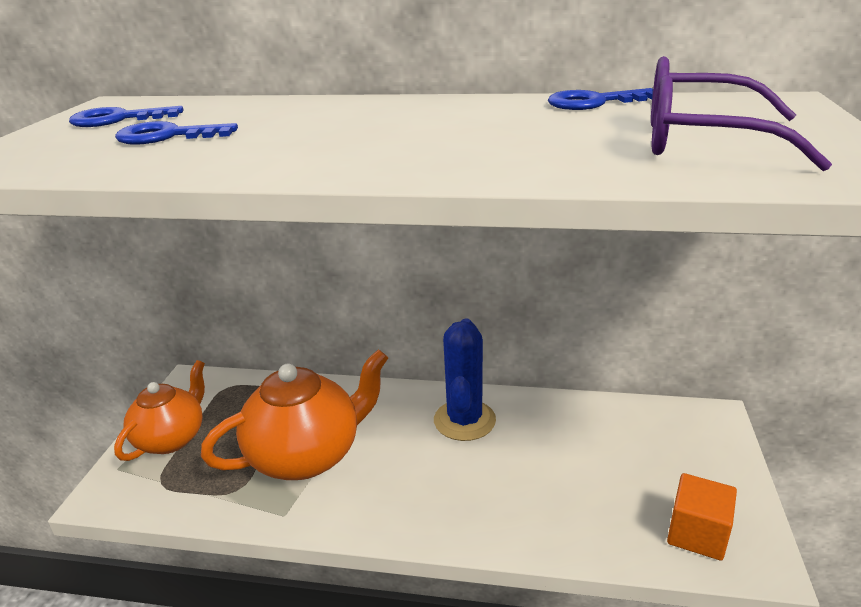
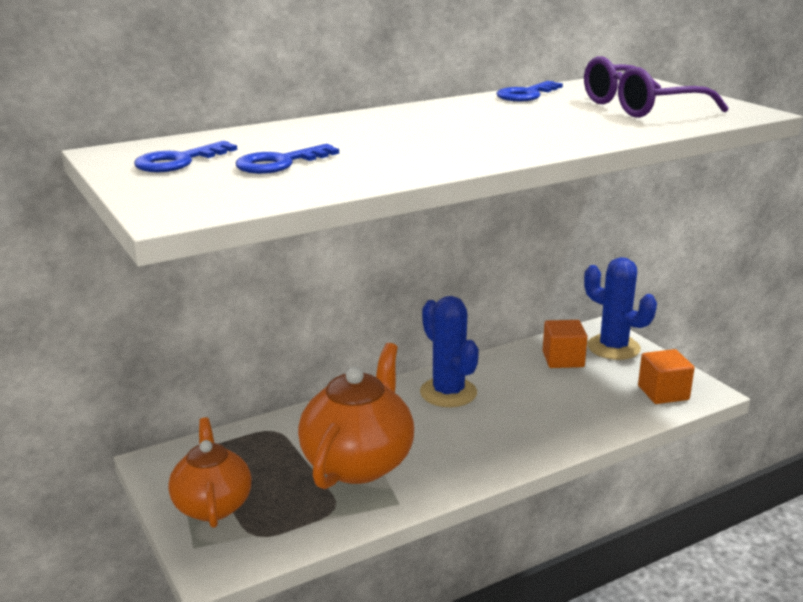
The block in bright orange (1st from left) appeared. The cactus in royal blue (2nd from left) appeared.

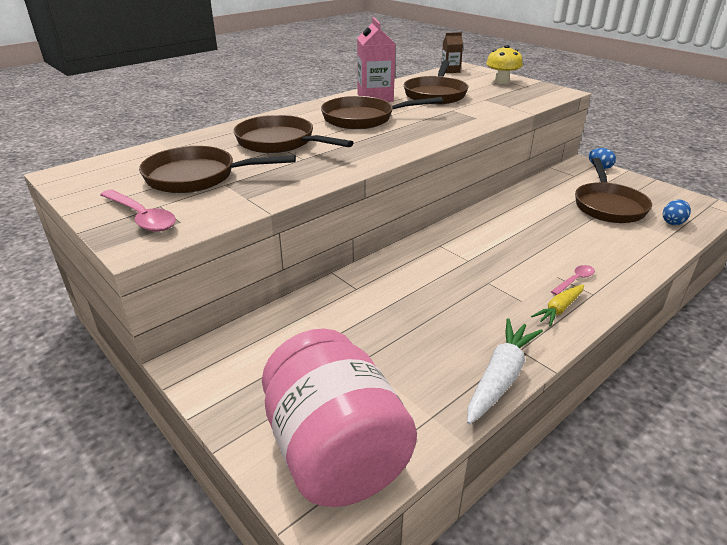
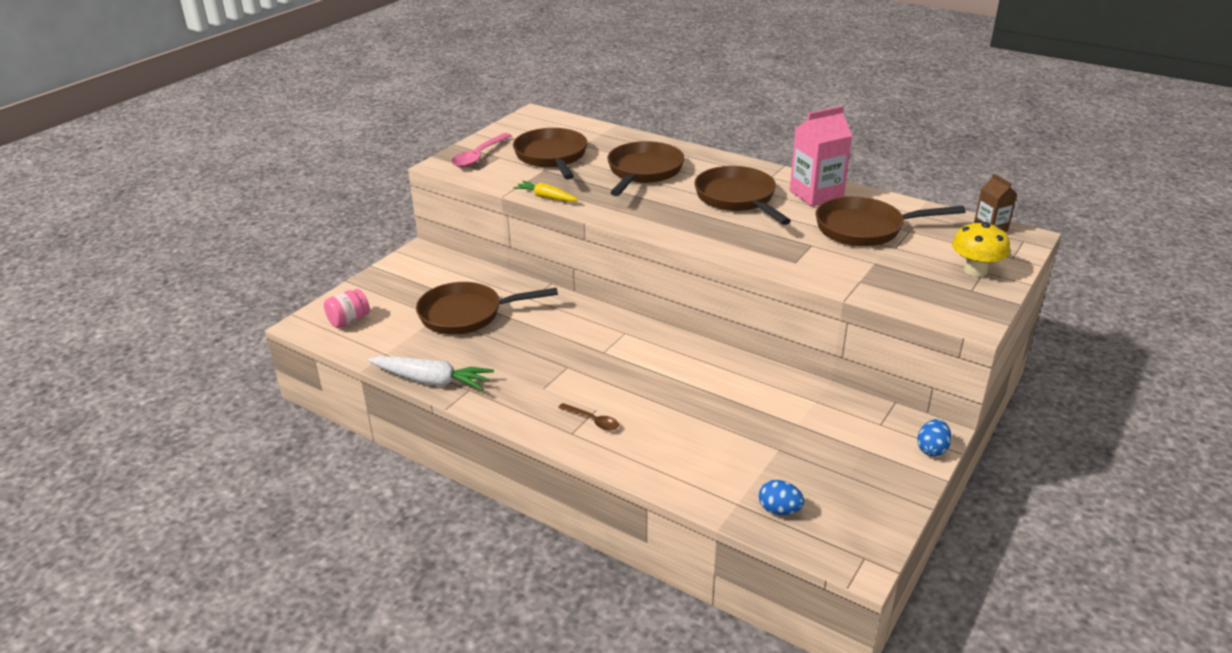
The root vegetable in bright yellow moved. The skillet in dark brown (5th from left in the first image) moved. The tablespoon in rose-pink (2nd from left) became the tablespoon in dark brown. The jam jar in rose-pink changed to 0.41 times the size.

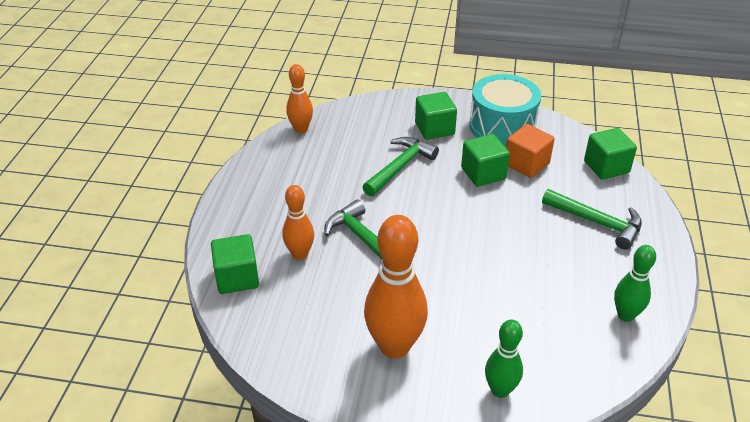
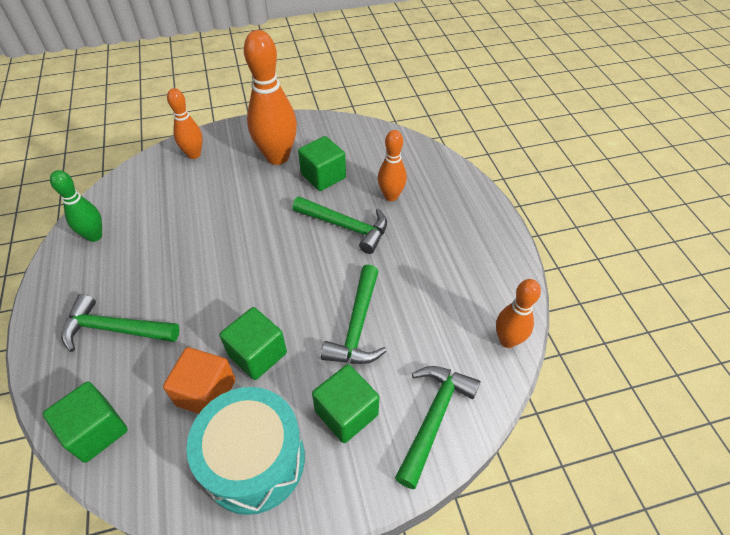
The hammer in green (4th from left) appeared. The block in green (1st from left in the first image) moved. The bowling pin in green (1st from left) became the bowling pin in bright orange (1st from left).

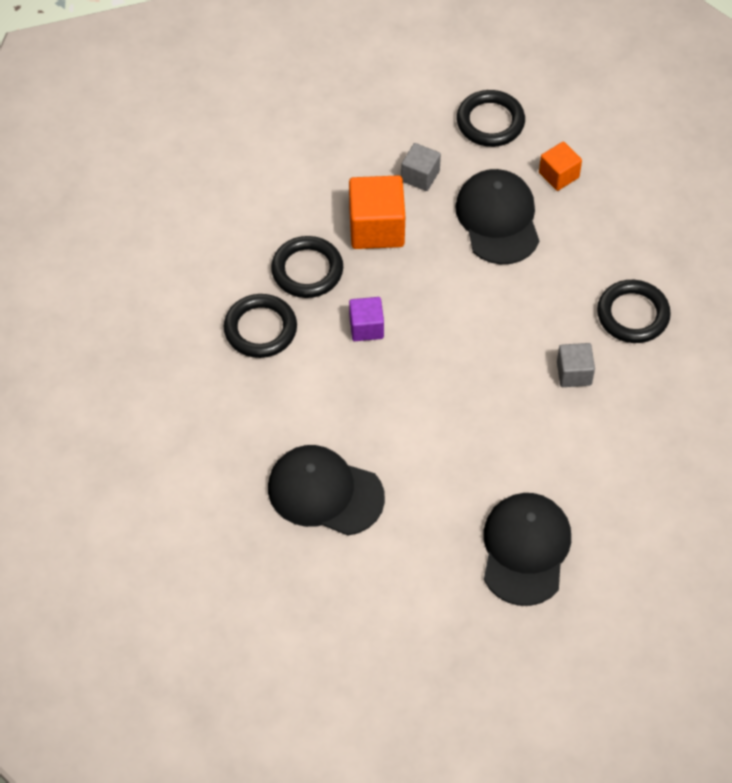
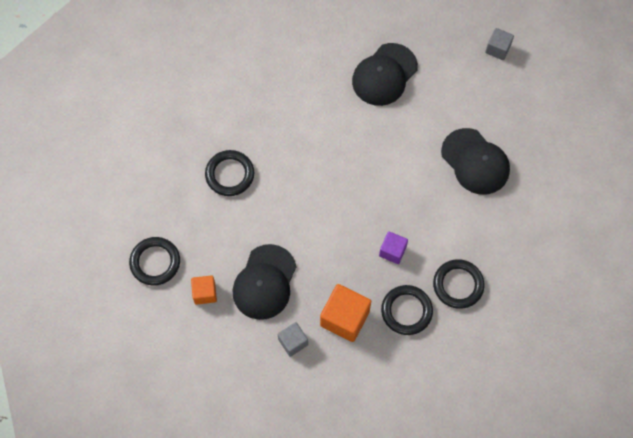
The torus in ebony (3rd from left in the first image) moved. The block in ash-grey (2nd from left) moved.

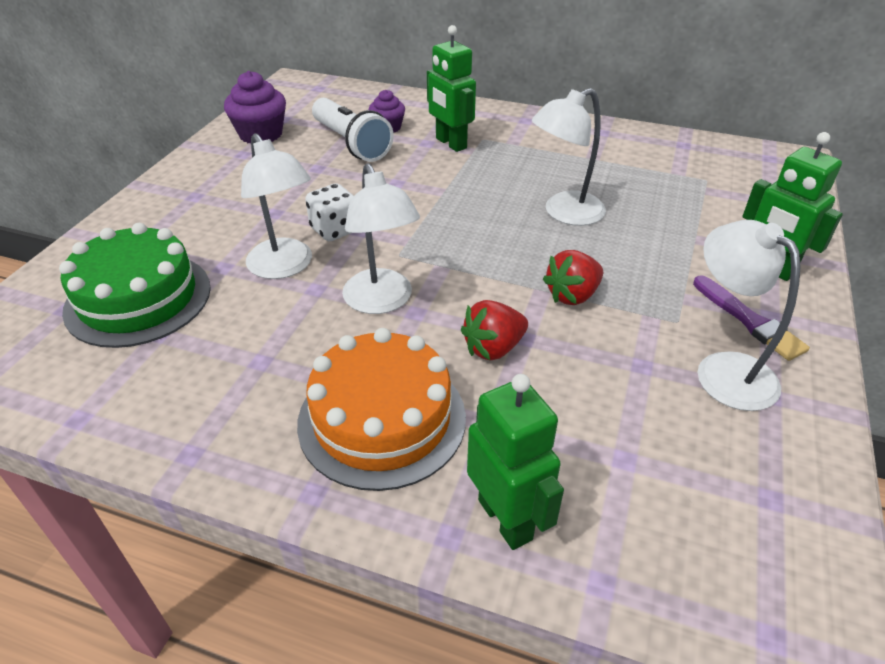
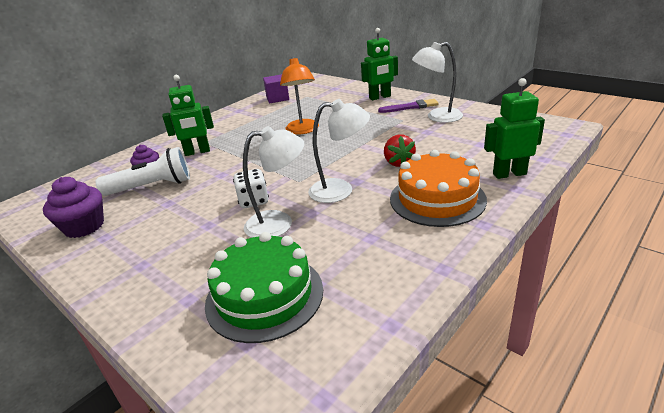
The berry in crimson (2nd from left) disappeared. The block in violet appeared. The desk lamp in white (3rd from left) became the desk lamp in bright orange.

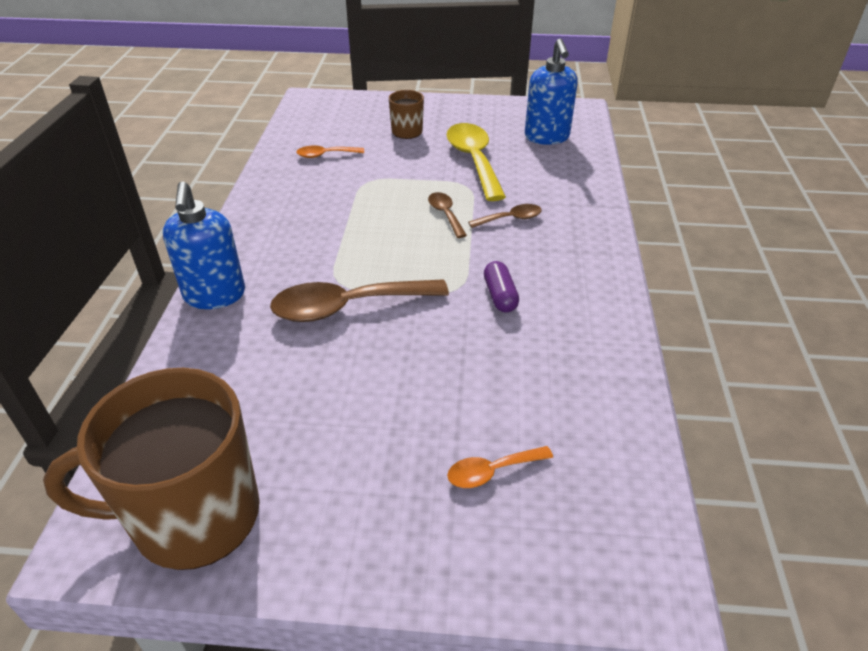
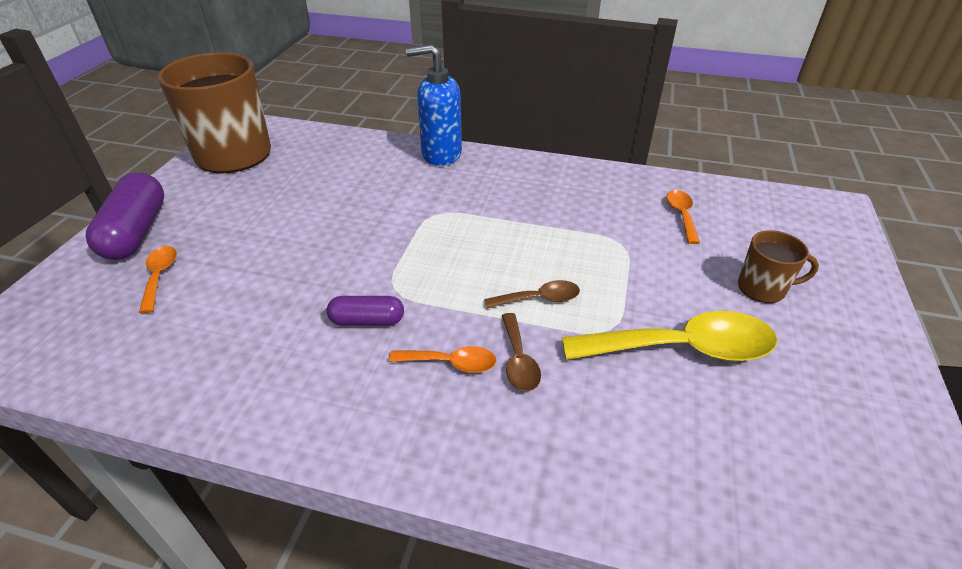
The tablespoon in dark brown (1st from left) disappeared. The pump bottle in royal blue (2nd from left) disappeared. The pill in violet (1st from left) appeared. The tablespoon in bright orange (2nd from left) appeared.

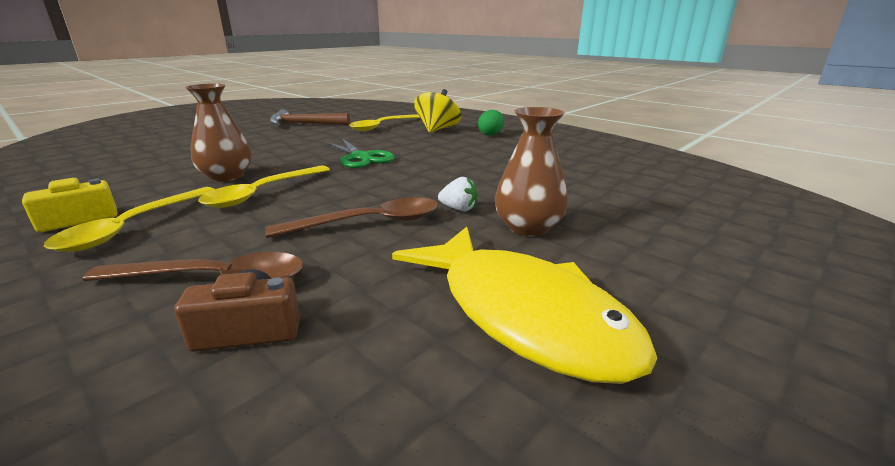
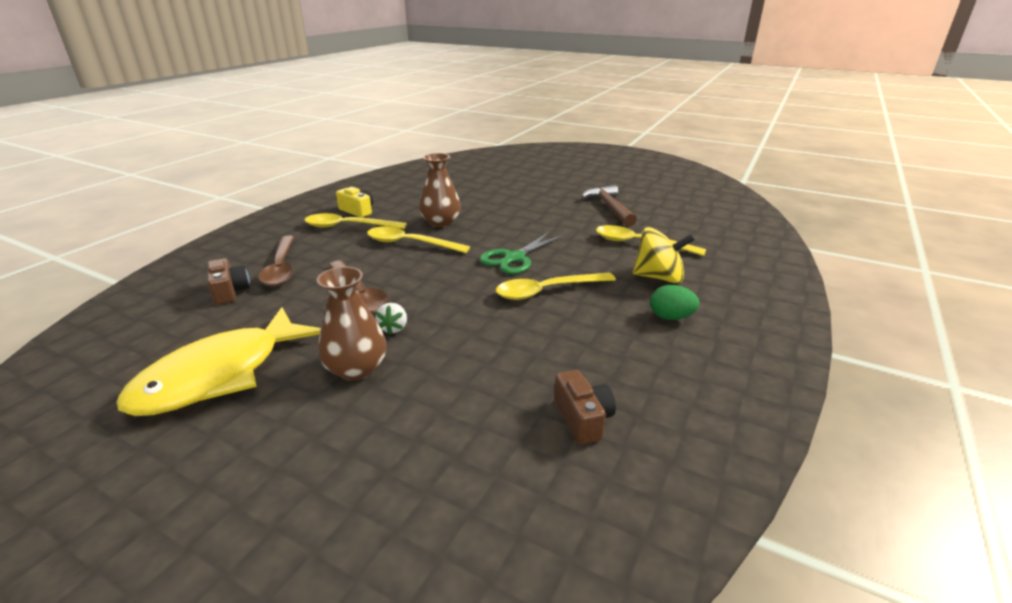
The tablespoon in bright yellow (3rd from left) appeared. The photo camera in dark brown (2nd from left) appeared.

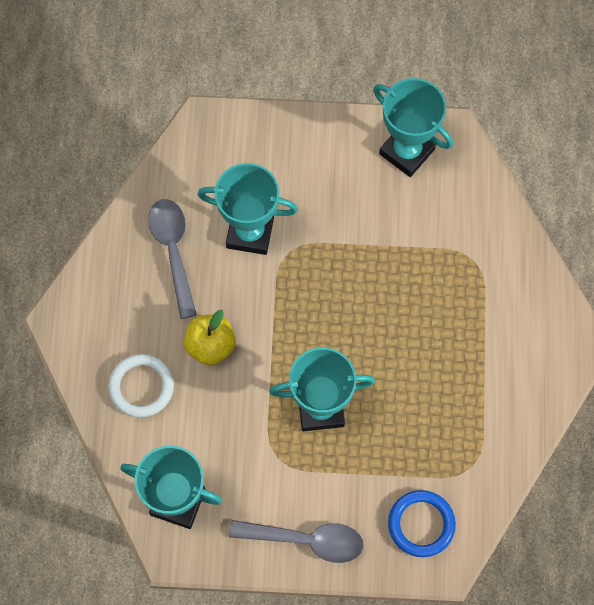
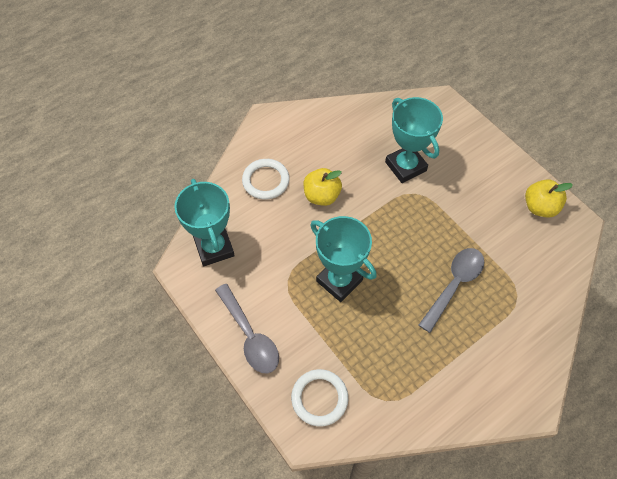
The tablespoon in ash-grey (1st from left in the first image) moved. The trophy in teal (4th from left) was replaced by the toy apple in bright yellow (2nd from left). The torus in royal blue became the torus in white (2nd from left).

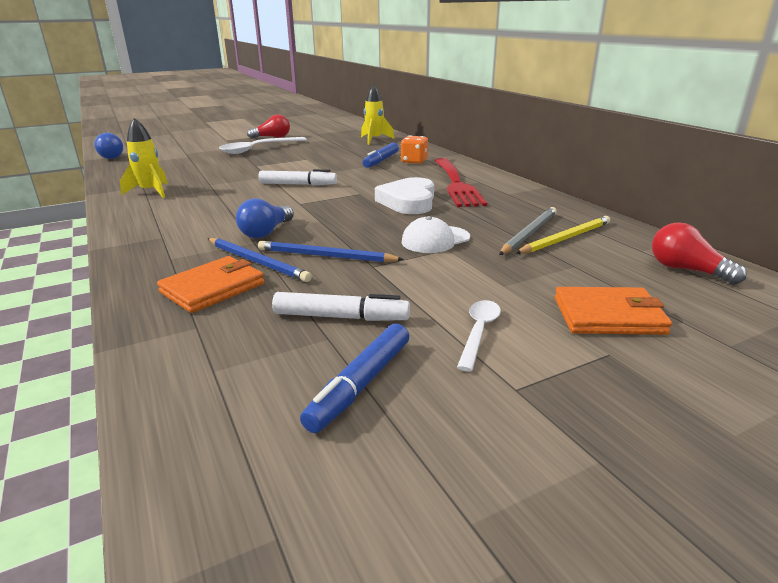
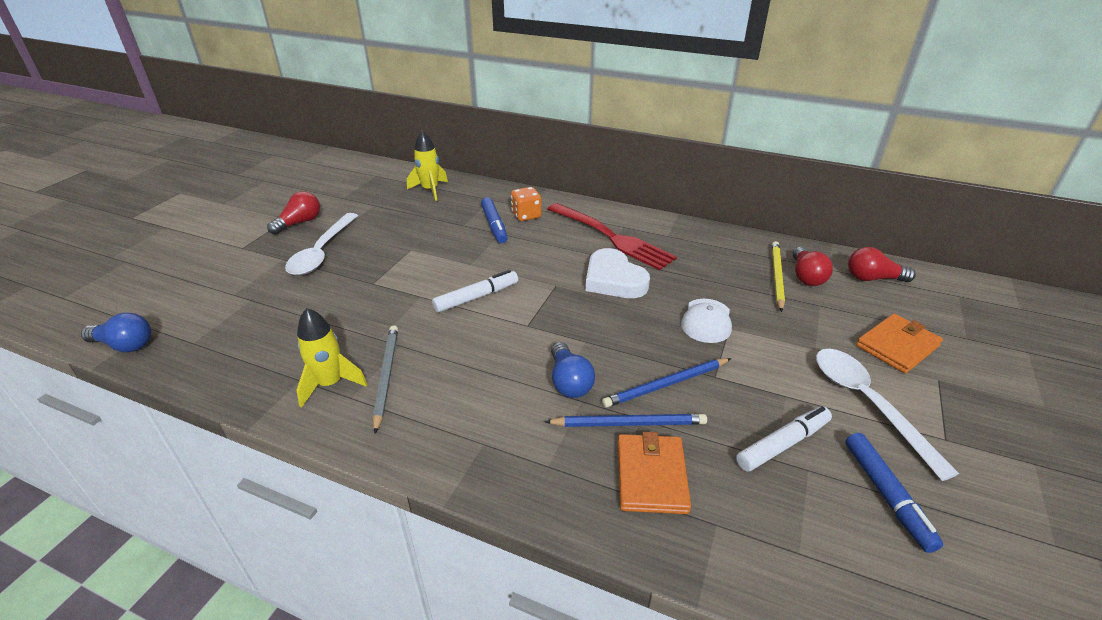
The lightbulb in crimson (2nd from left) appeared. The wooden pencil in ash-grey moved. The tablespoon in white (2nd from left) changed to 1.81 times the size.

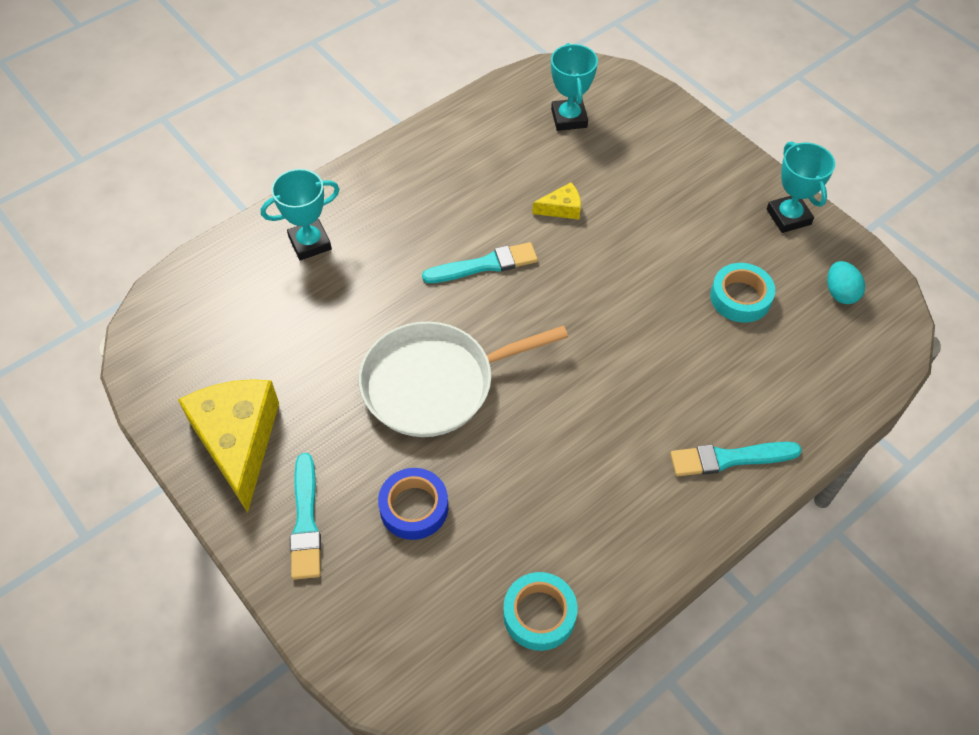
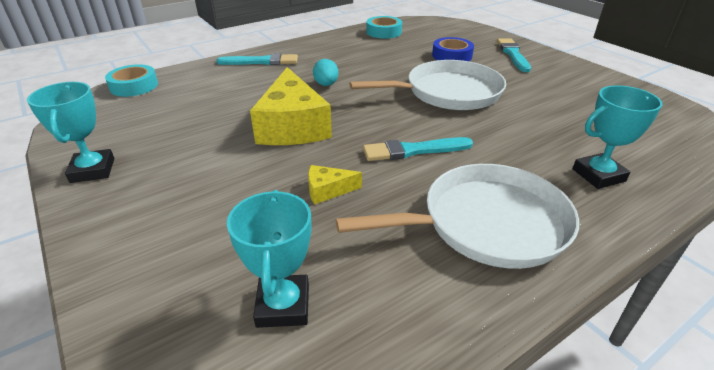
The skillet in white (2nd from left) appeared. The piece of cheese in bright yellow (1st from left) moved. The roll of tape in teal (2nd from left in the first image) moved. The egg in teal moved.

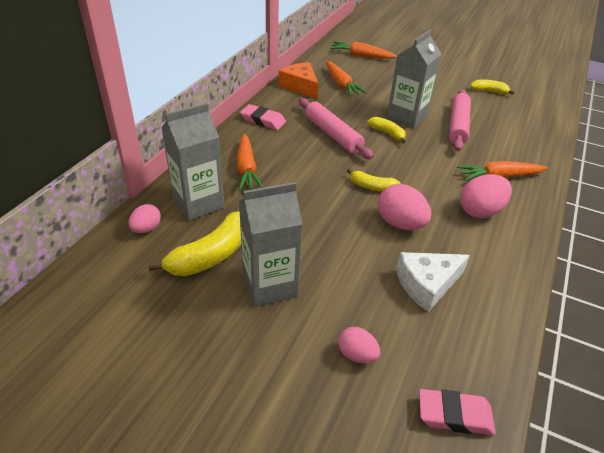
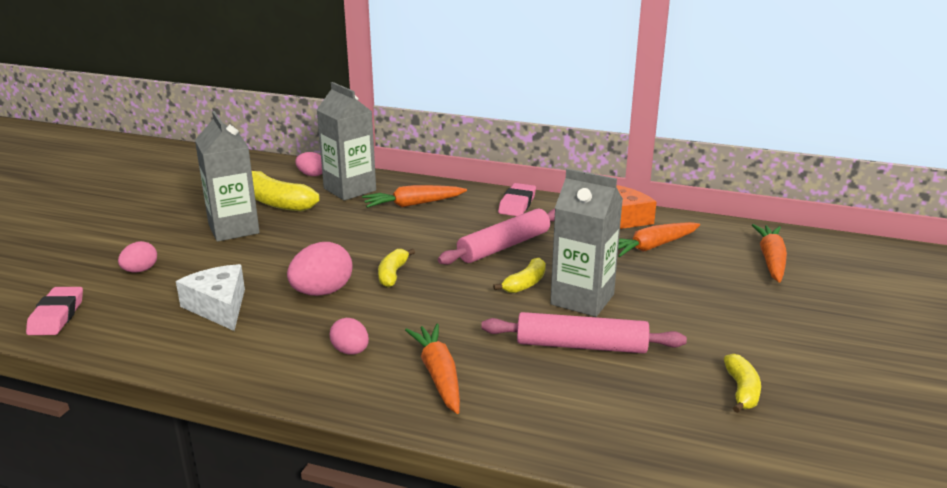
The egg in rose-pink (4th from left) changed to 0.60 times the size.

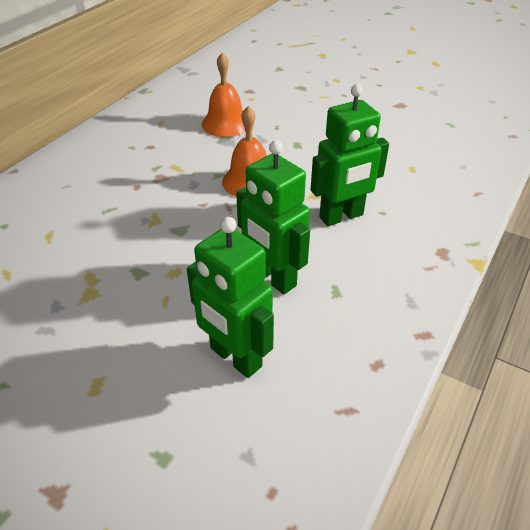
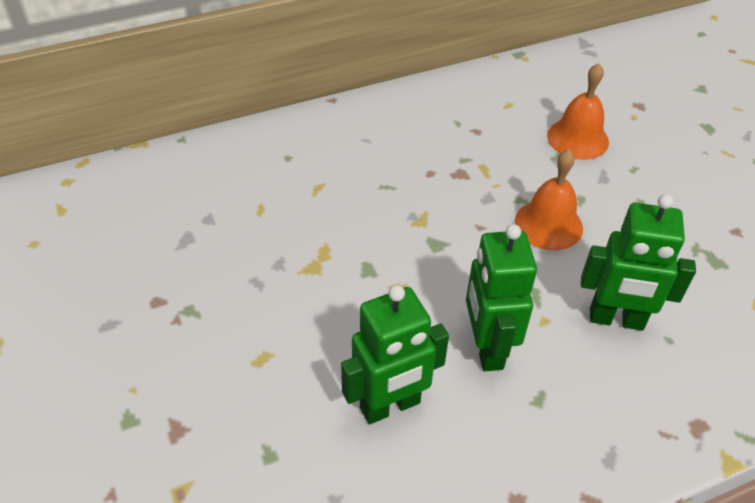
The robot figure in green (1st from left) turned 105 degrees counterclockwise.

